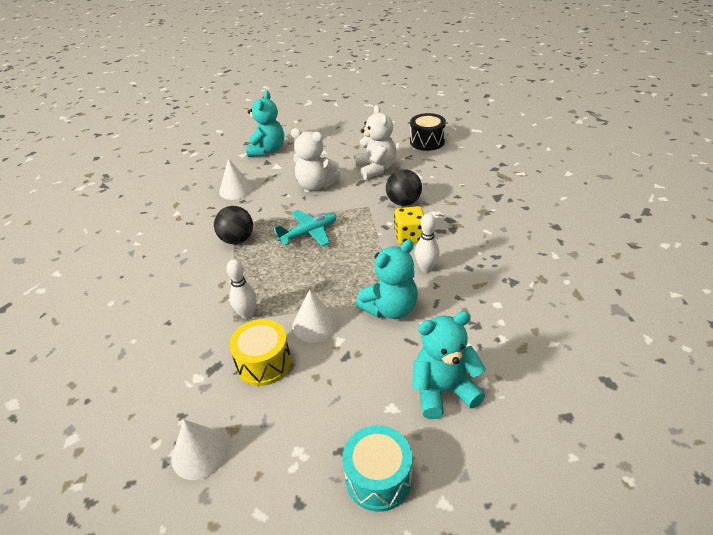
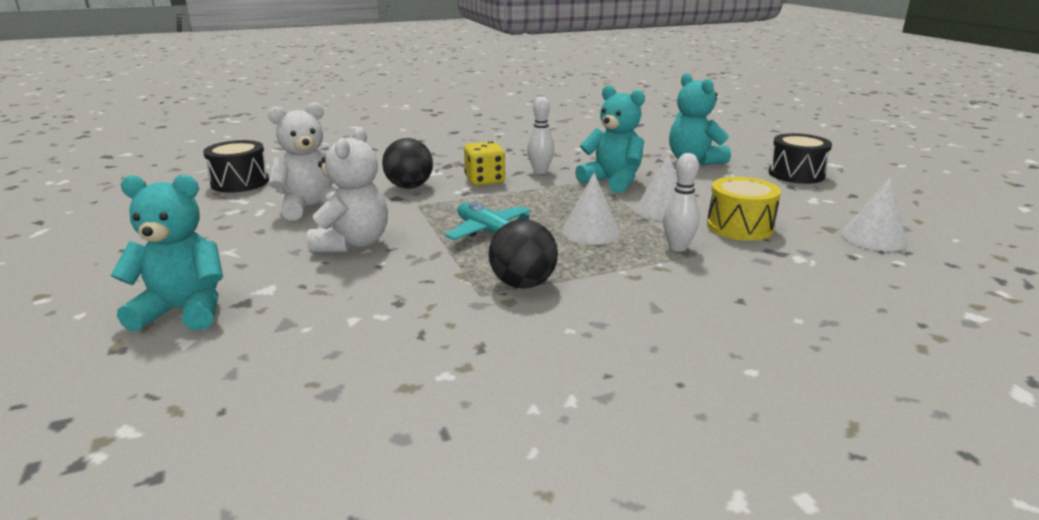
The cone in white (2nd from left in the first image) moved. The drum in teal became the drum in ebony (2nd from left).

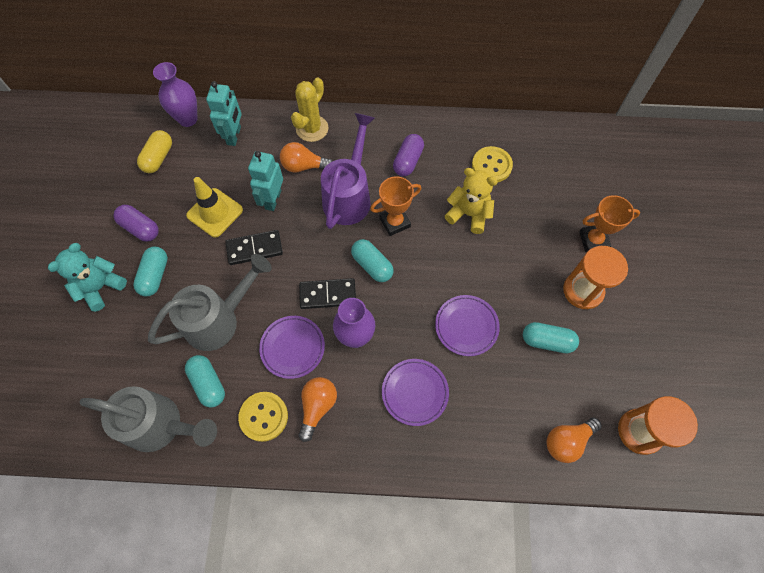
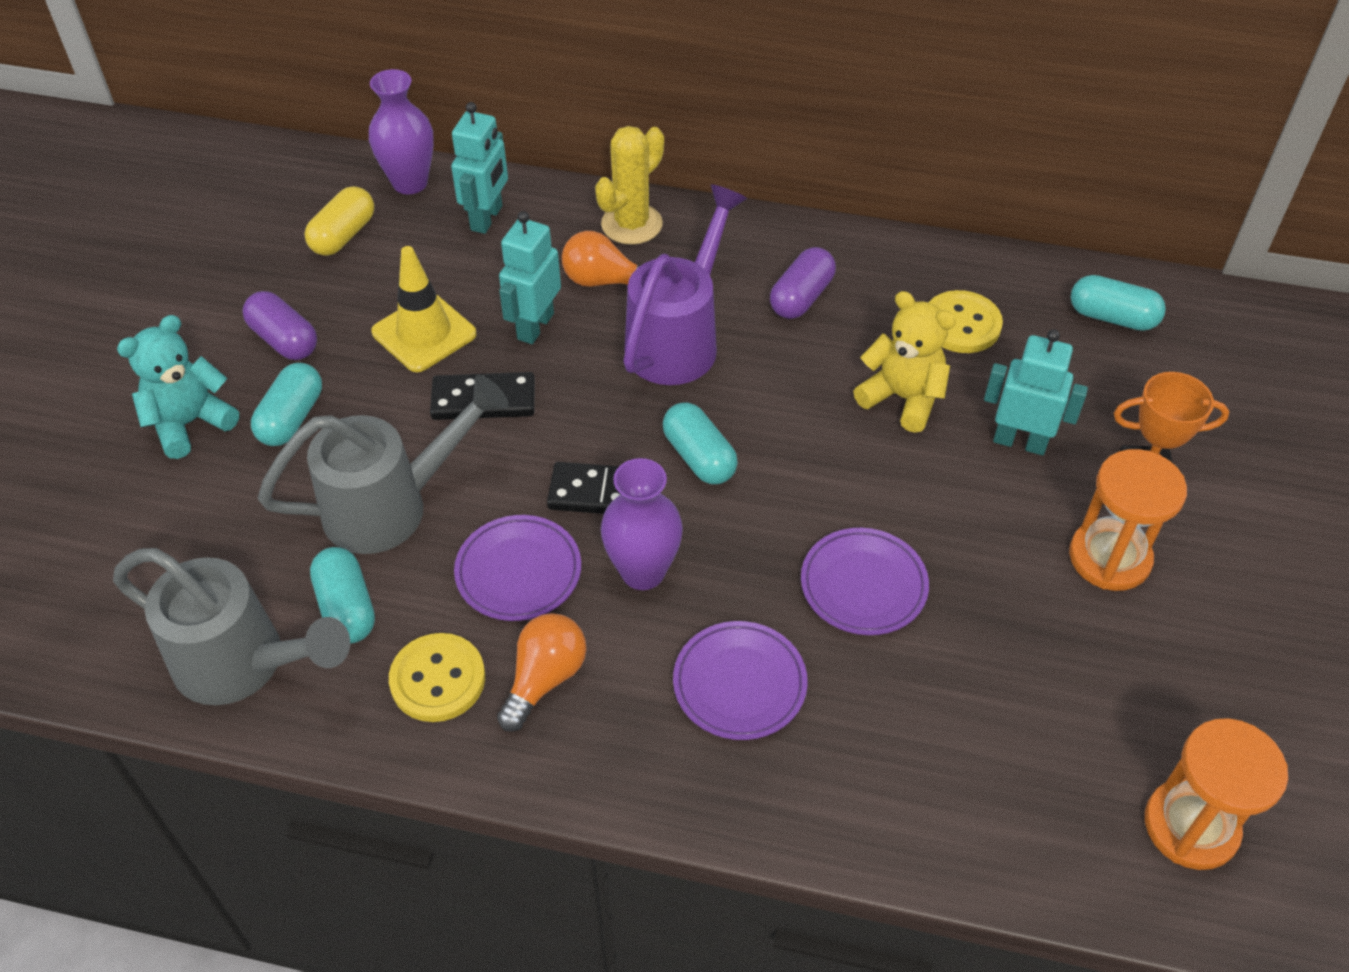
The trophy in bright orange (1st from left) disappeared. The lightbulb in bright orange (3rd from left) disappeared. The robot figure in teal (3rd from left) appeared. The pill in teal (4th from left) moved.

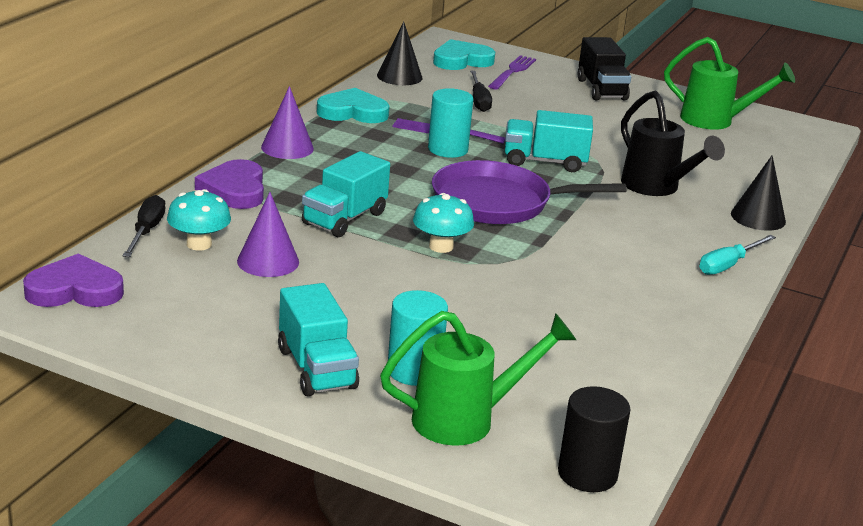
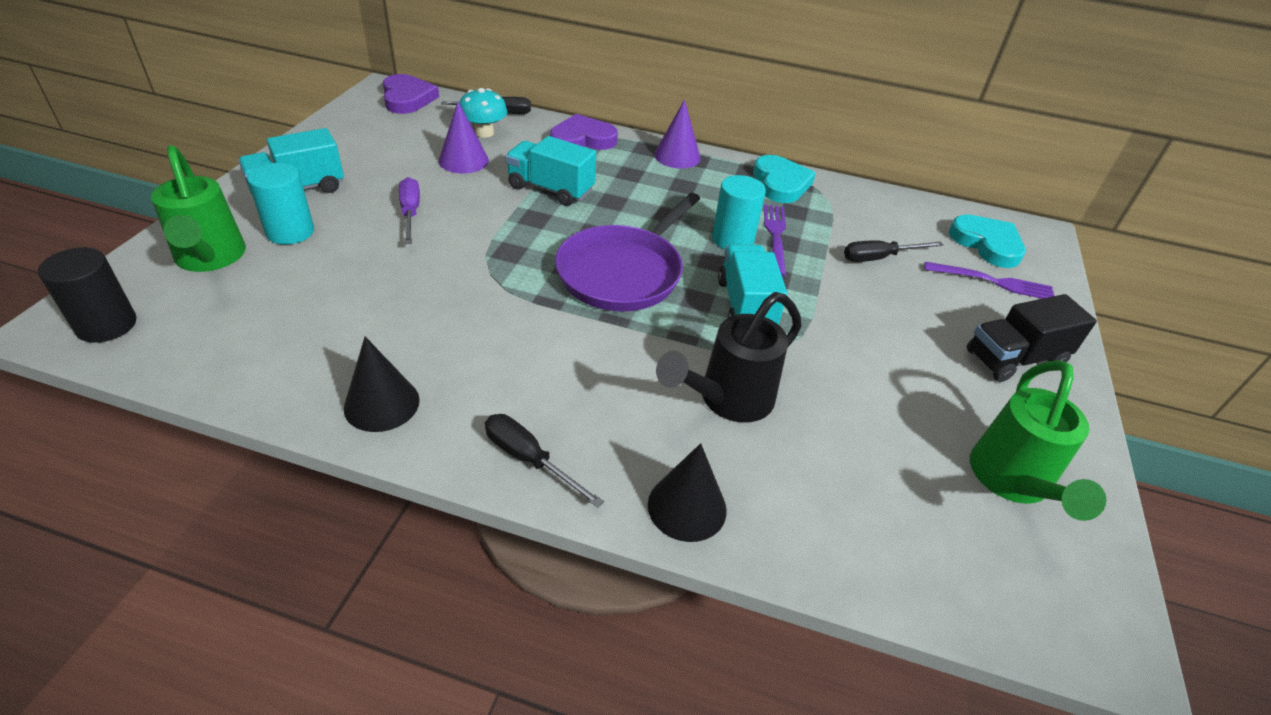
The mushroom in teal (2nd from left) disappeared. The screwdriver in violet appeared. The cone in ebony (1st from left) moved. The screwdriver in teal became the screwdriver in ebony (2nd from left). The skillet in violet turned 135 degrees counterclockwise.

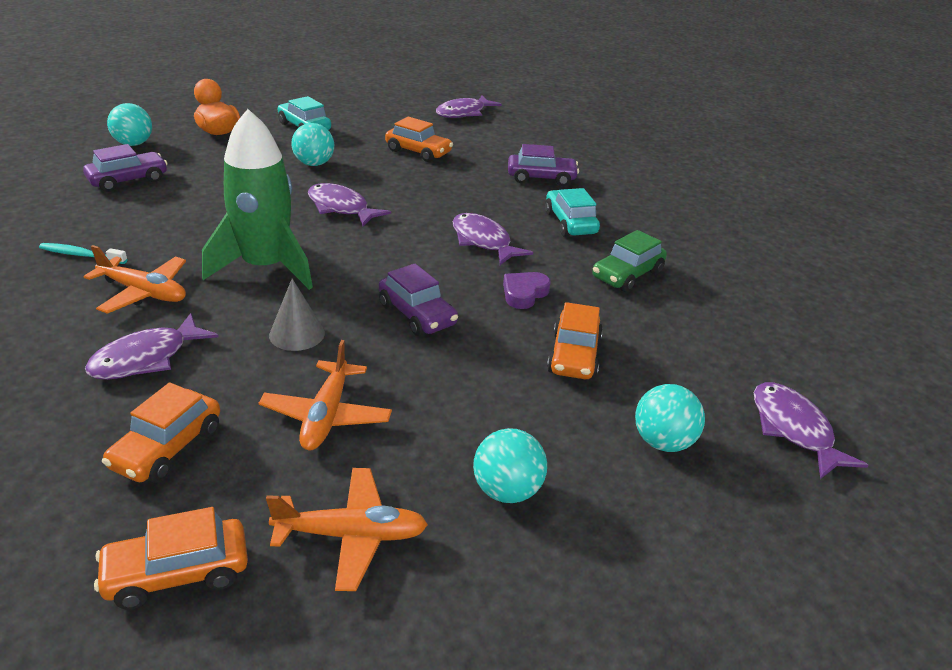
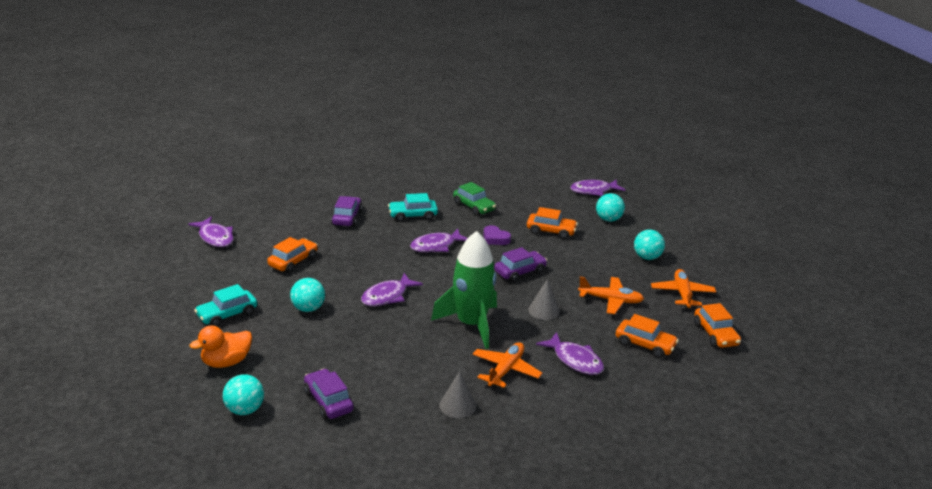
The tooth brush in teal was replaced by the cone in ash-grey (1st from left).

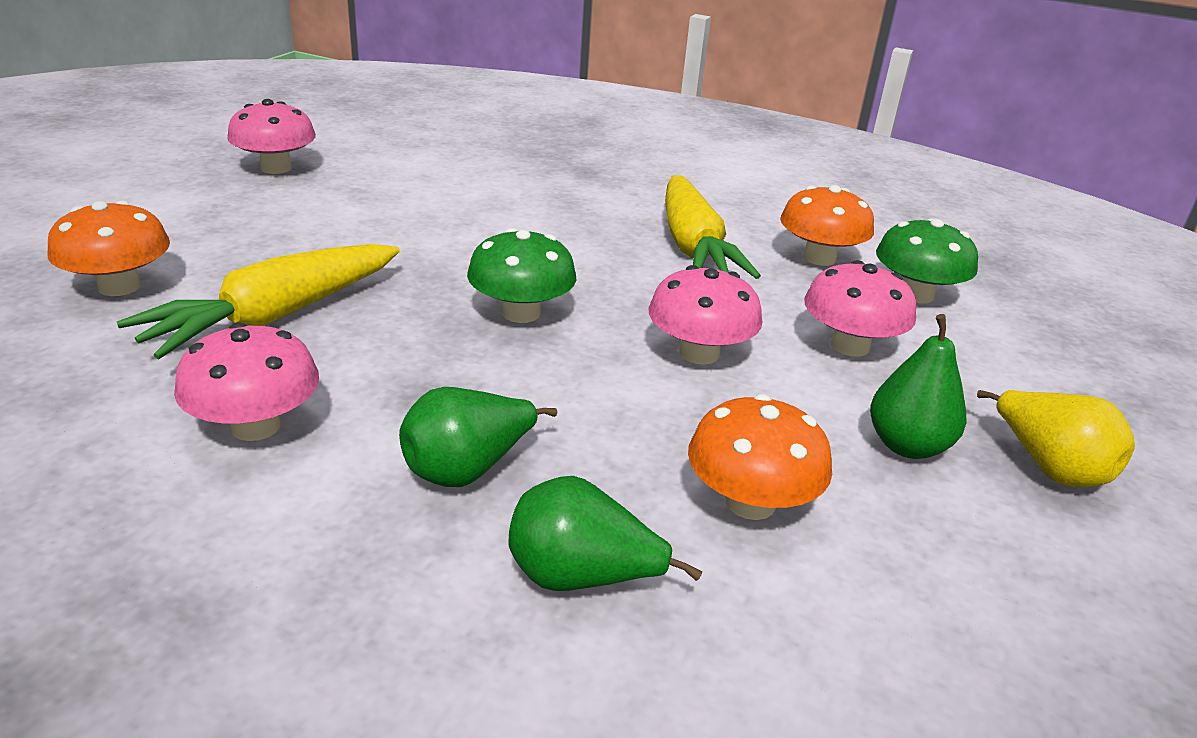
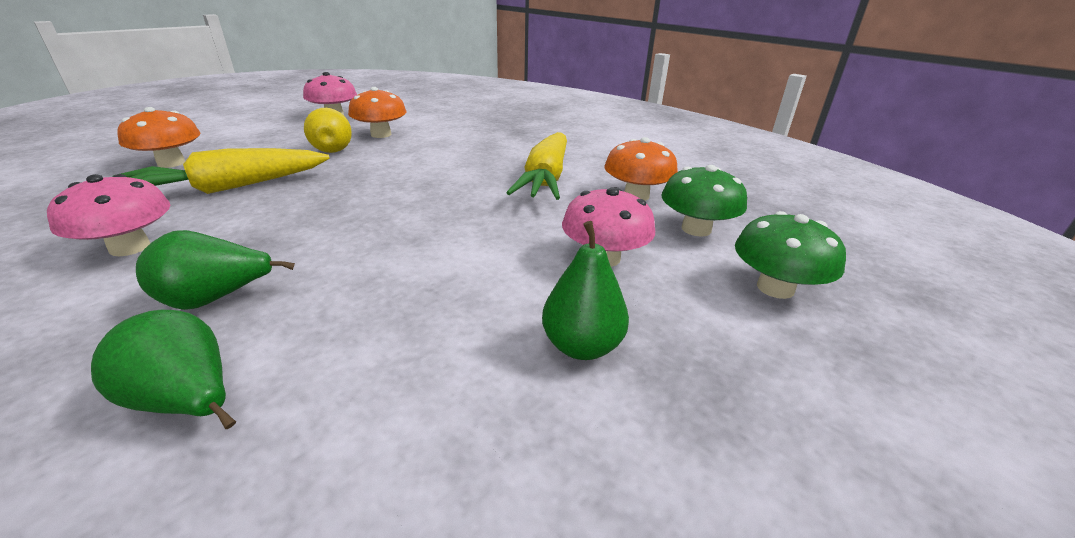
The mushroom in rose-pink (3rd from left) disappeared. The mushroom in green (1st from left in the first image) moved. The mushroom in bright orange (2nd from left) moved. The toy pear in bright yellow moved.

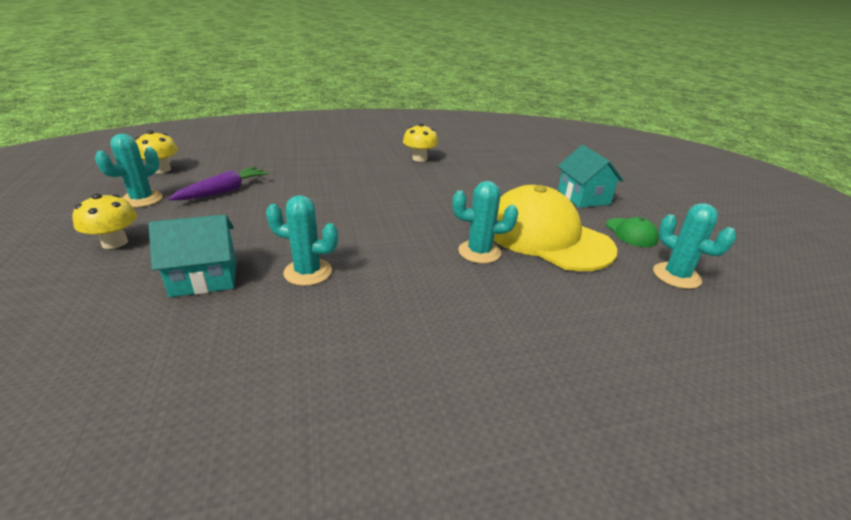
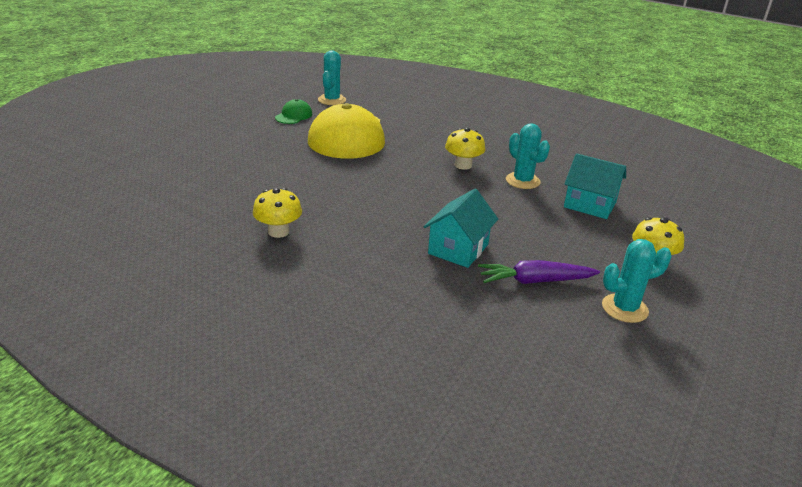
The cactus in teal (3rd from left) disappeared. The mushroom in bright yellow (2nd from left) moved. The cottage in teal (2nd from left in the first image) moved.

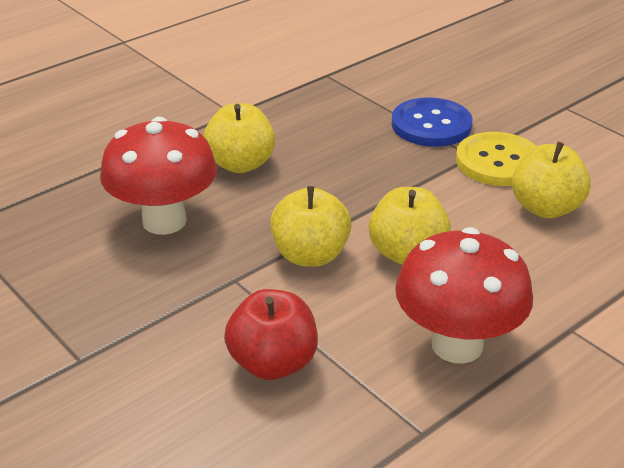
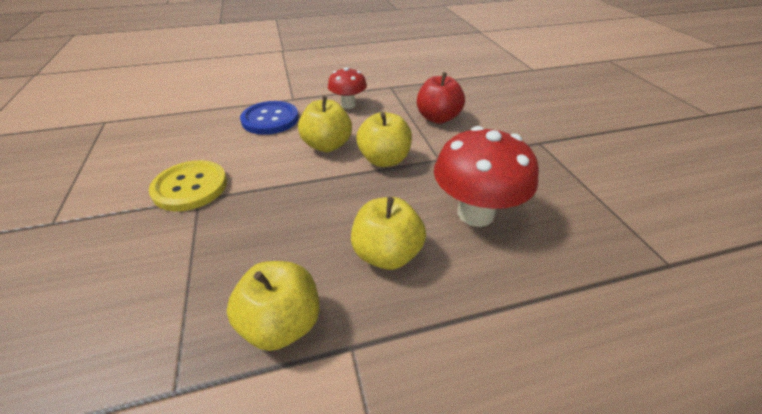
The sewing button in royal blue moved. The toy apple in bright yellow (4th from left in the first image) moved. The mushroom in crimson (2nd from left in the first image) changed to 0.59 times the size.

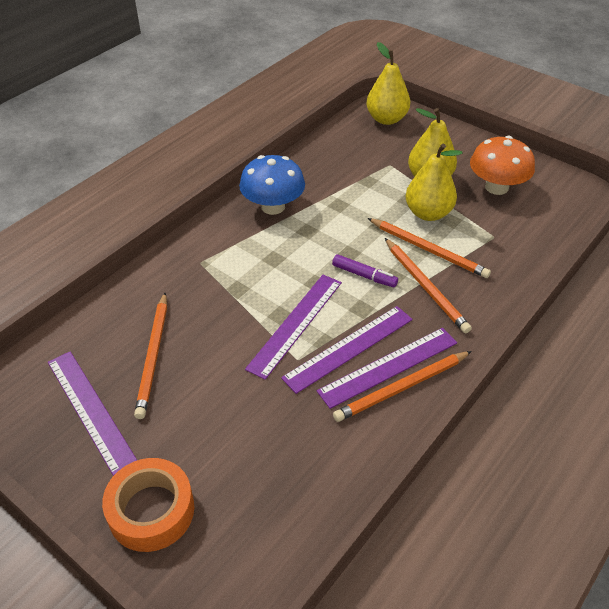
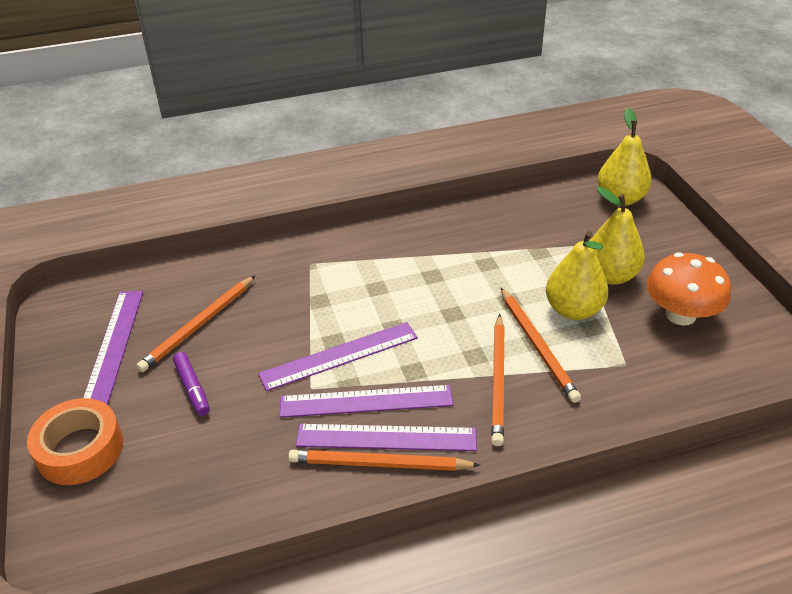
The mushroom in royal blue disappeared. The felt pen in violet moved.

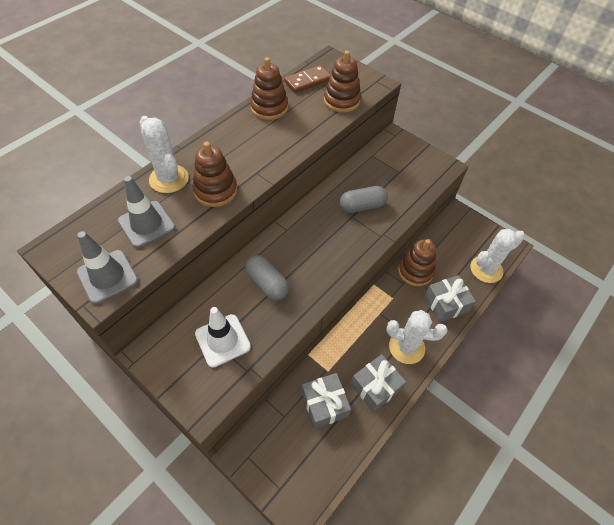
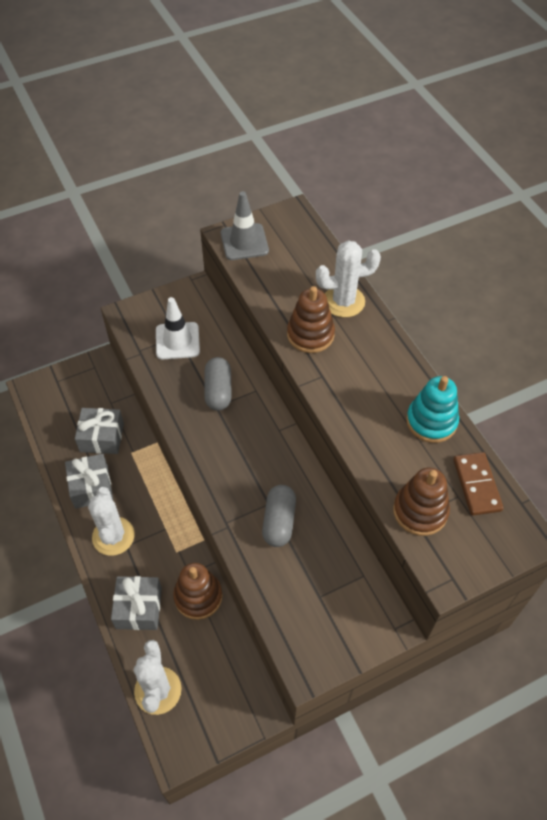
The road cone in ash-grey (2nd from left) disappeared. The ring stacker in dark brown (2nd from left) became the ring stacker in teal. The pill in ash-grey (1st from left) turned 75 degrees counterclockwise. The cactus in white (2nd from left in the first image) turned 45 degrees counterclockwise.

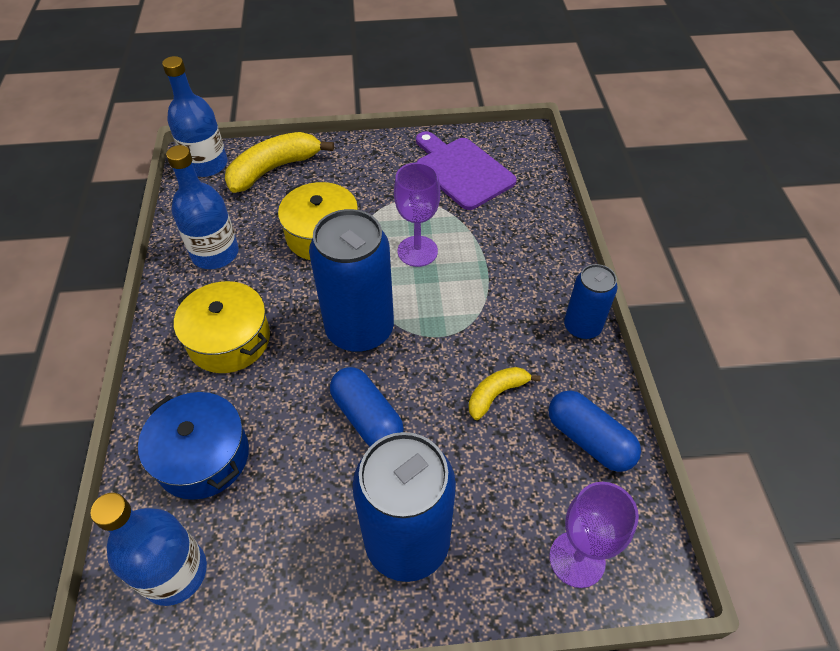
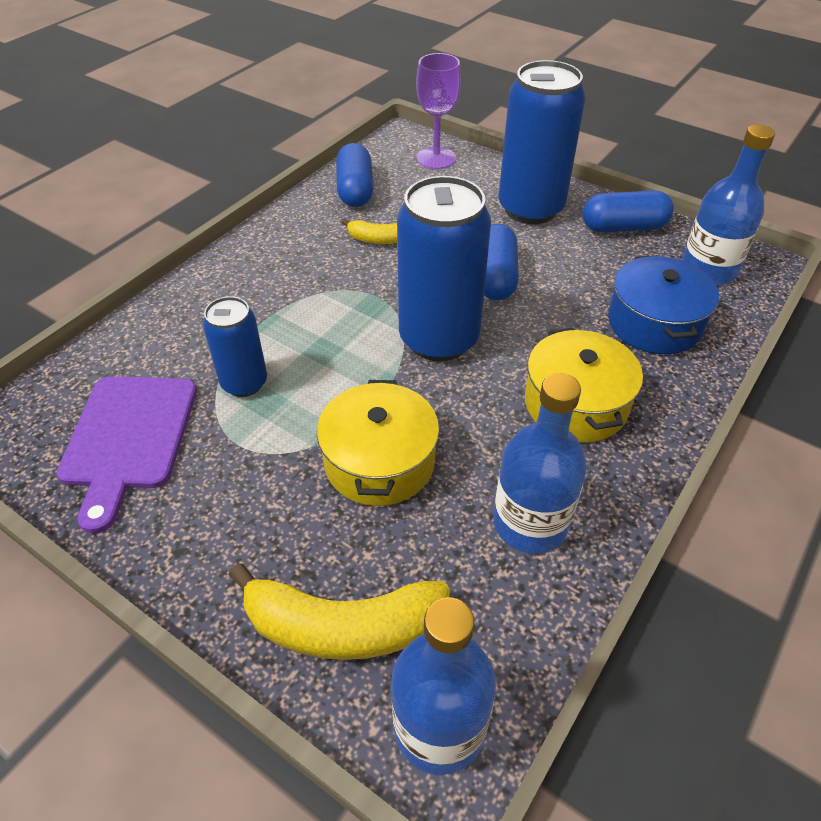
The chalice in violet (1st from left) disappeared. The pill in royal blue (3rd from left) appeared. The can in royal blue (3rd from left in the first image) moved.

